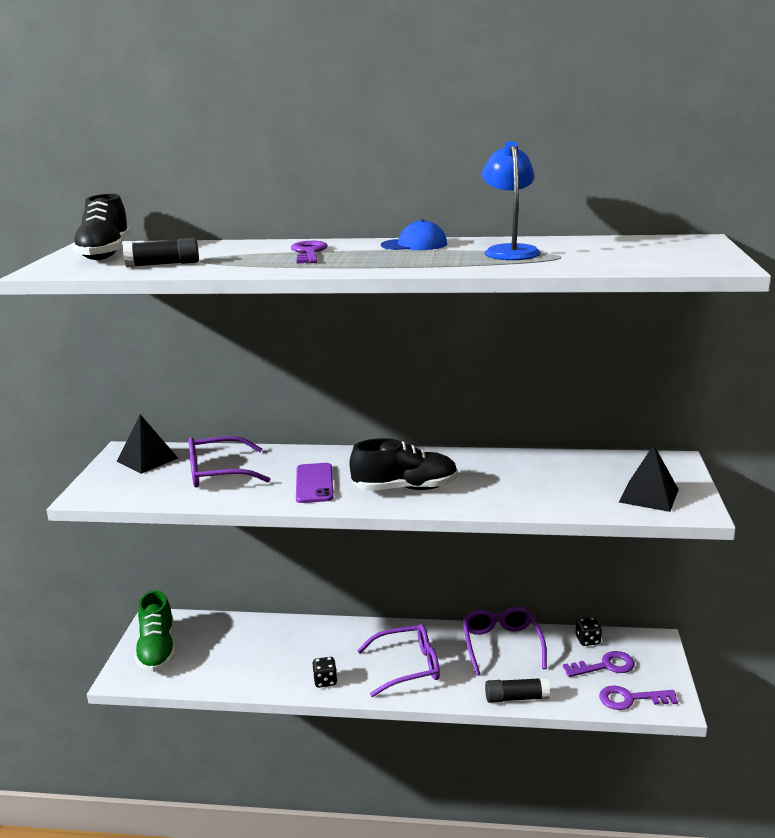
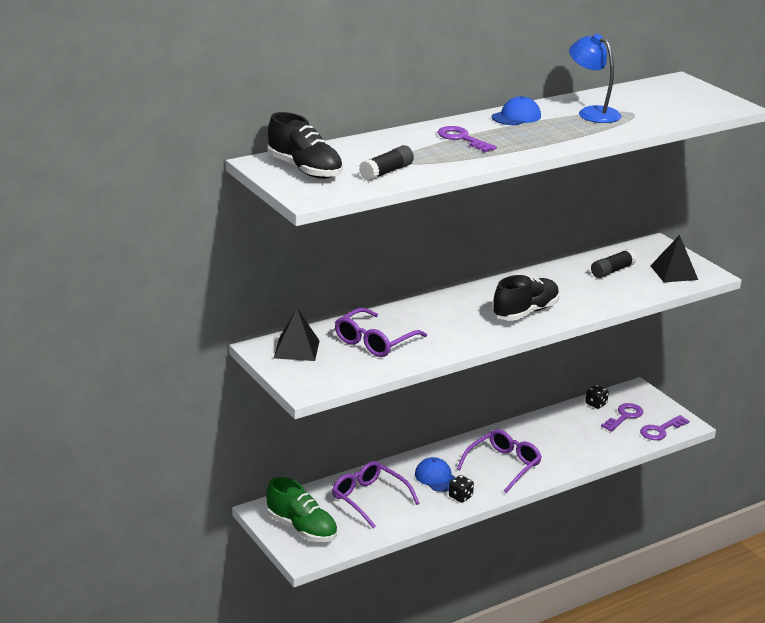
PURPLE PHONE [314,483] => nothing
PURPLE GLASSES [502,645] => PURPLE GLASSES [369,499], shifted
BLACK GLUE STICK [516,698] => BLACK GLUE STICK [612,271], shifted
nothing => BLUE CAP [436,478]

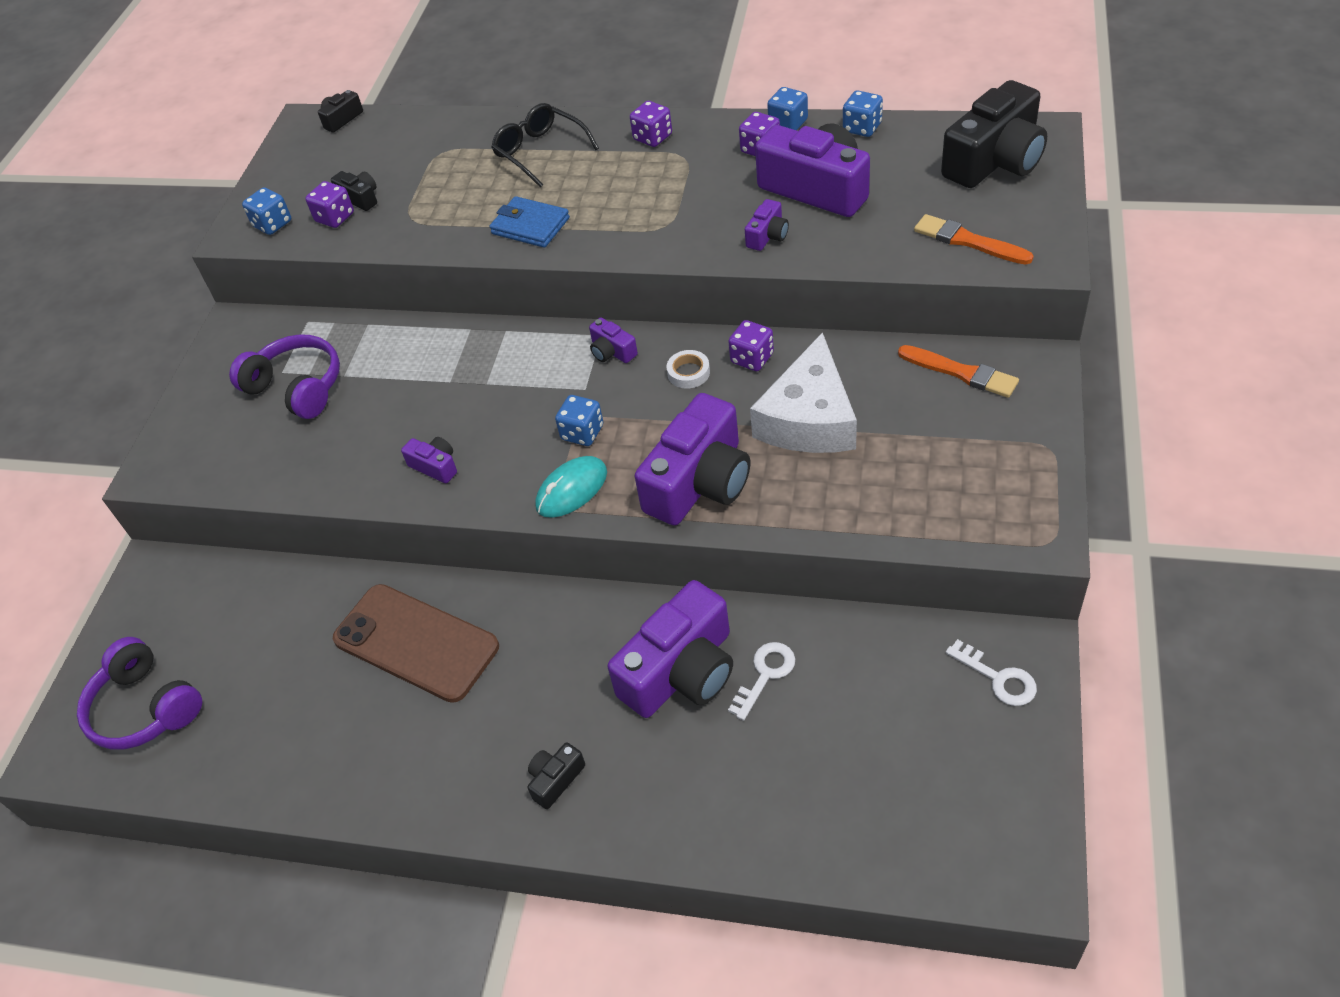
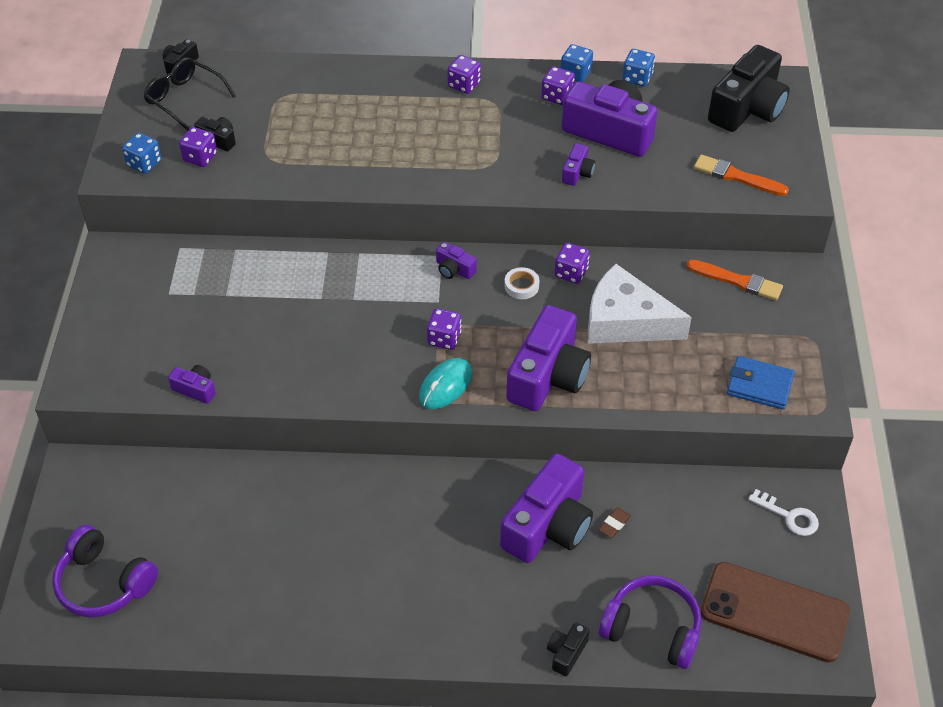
BLACK GLASSES [540,152] => BLACK GLASSES [185,99], shifted
BLUE WALLET [530,226] => BLUE WALLET [759,385], shifted
WHITE CHEESE [809,418] => WHITE CHEESE [625,321], 105 degrees clockwise
PURPLE HEADPHONES [297,387] => PURPLE HEADPHONES [652,629], shifted
BLUE DICE [582,433] => PURPLE DICE [444,338]
PURPLE CAMERA [435,466] => PURPLE CAMERA [195,389], shifted
BROWN PHONE [416,643] => BROWN PHONE [774,612], shifted
WHITE KEY [765,674] => BROWN ERASER [614,524]
BLACK CAMERA [555,780] => BLACK CAMERA [566,653], shifted

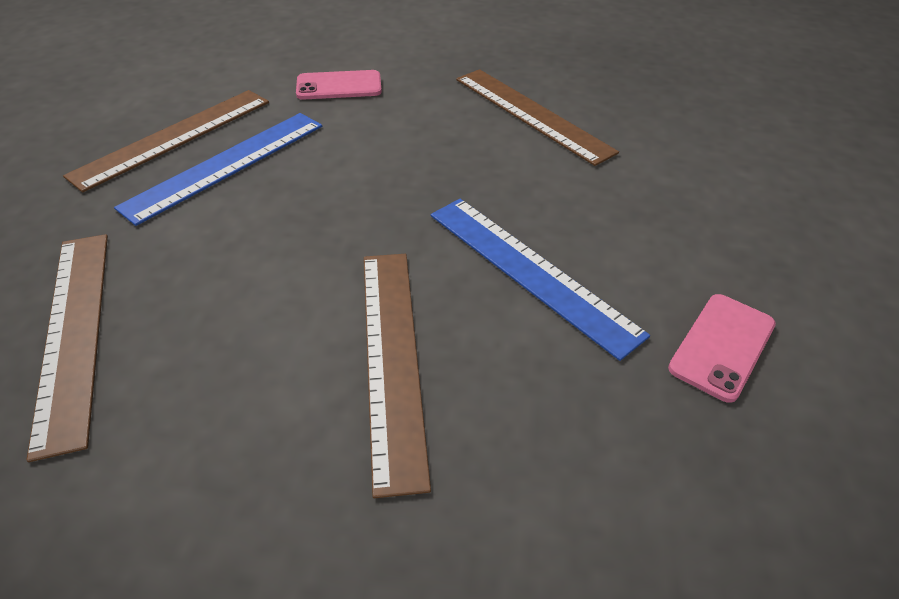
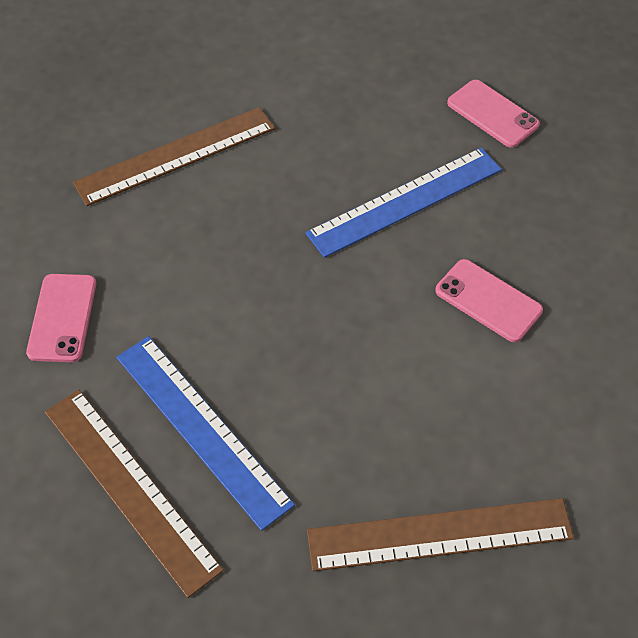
BROWN RULER [392,358] => PINK PHONE [488,301]

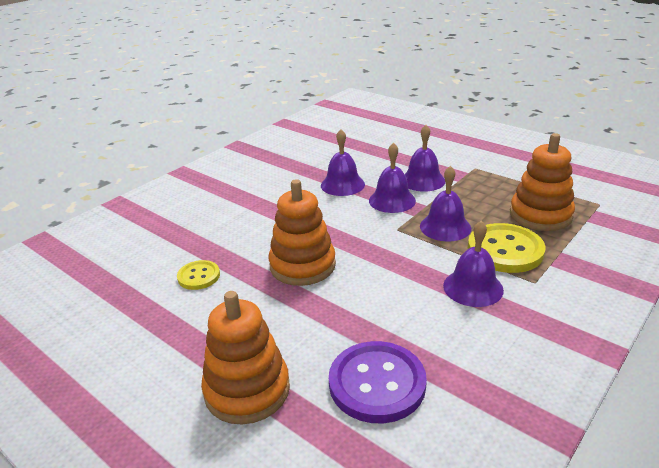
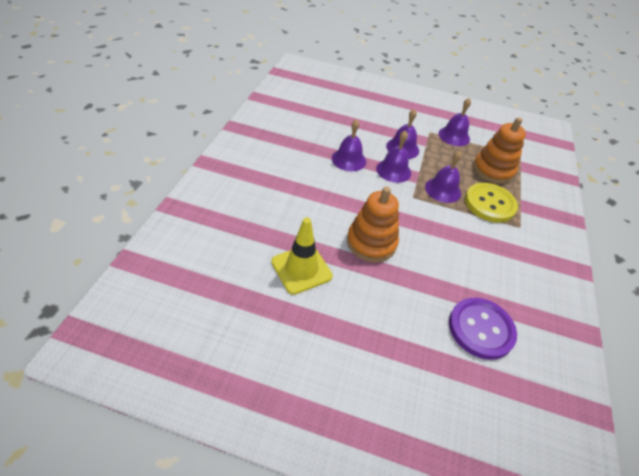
PURPLE BELL [473,287] => PURPLE BELL [454,136], shifted
YELLOW BUTTON [199,276] => YELLOW TRAFFIC CONE [301,269]
ORANGE STACKING TOY [247,390] => nothing

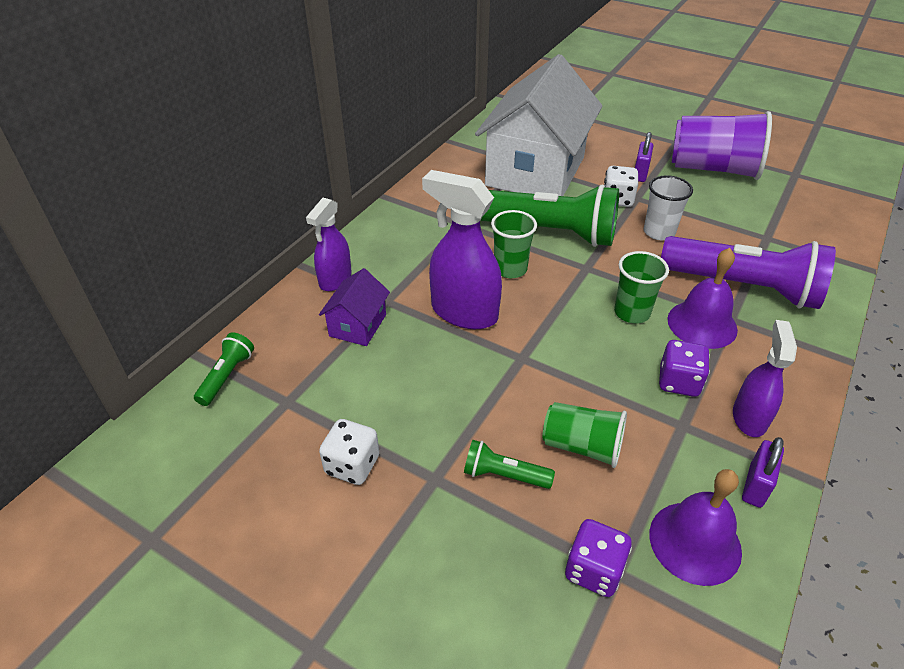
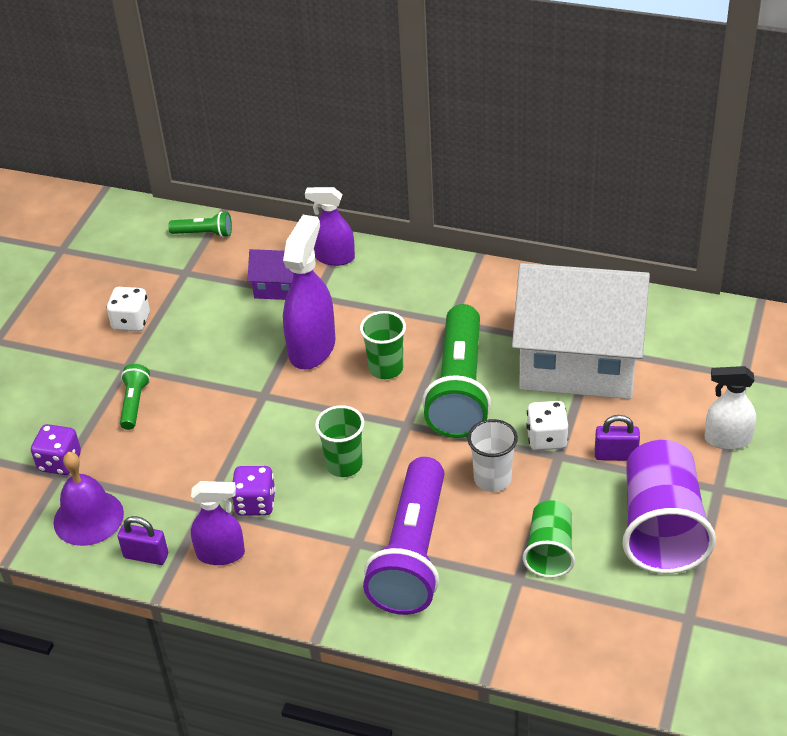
PURPLE BELL [702,324] => nothing
GREEN CUP [582,446] => GREEN CUP [549,551], shifted
nothing => WHITE SPRAY BOTTLE [727,439]

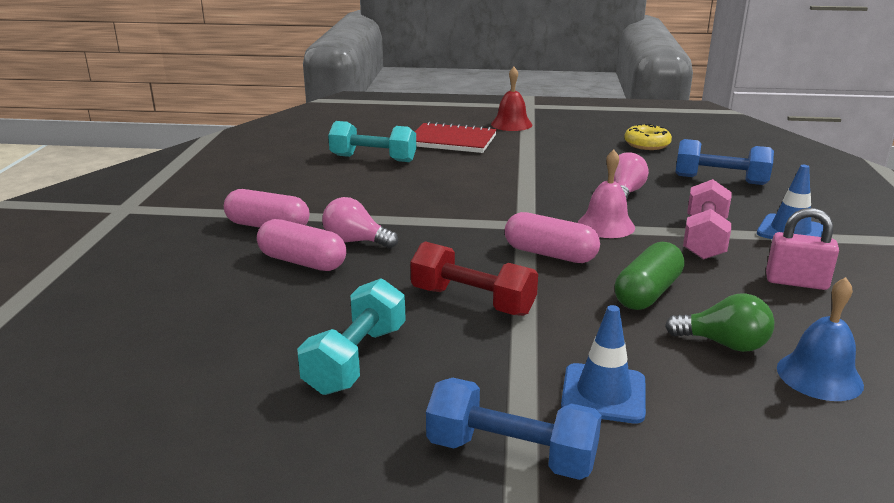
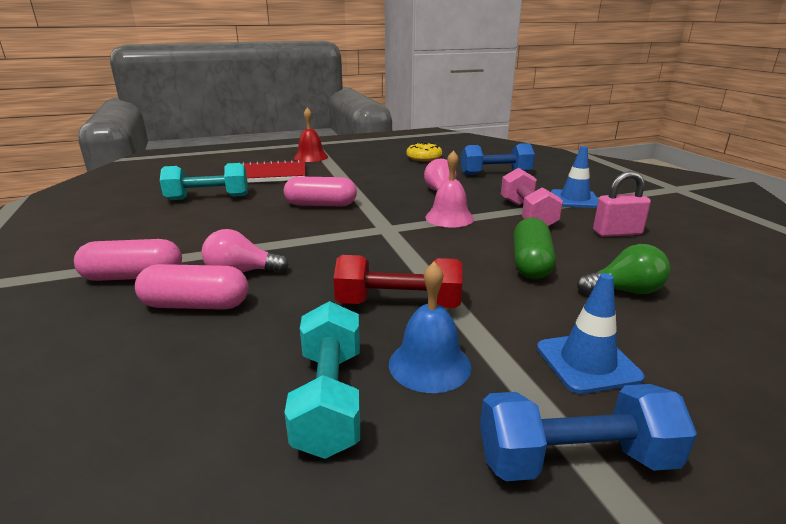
PINK CAPSULE [550,254] => PINK CAPSULE [321,205], shifted
BLUE BELL [819,376] => BLUE BELL [429,364], shifted

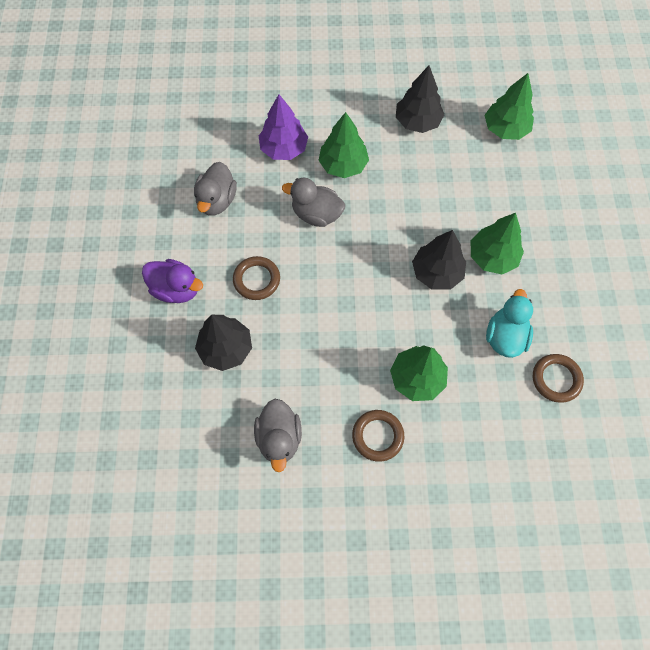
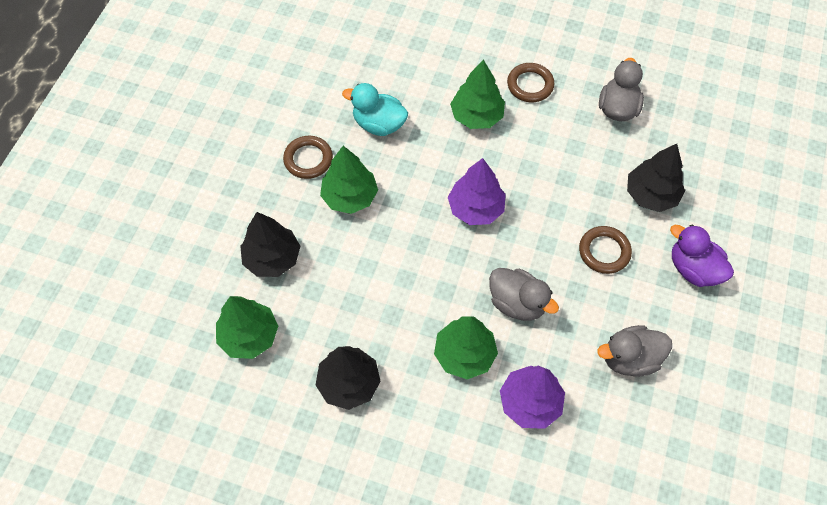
GREY DUCK [217,201] => GREY DUCK [629,358], 135 degrees counterclockwise
BLACK TREE [436,273] => BLACK TREE [272,258], shifted
TURQUOISE DUCK [505,336] => TURQUOISE DUCK [379,124], 75 degrees clockwise
BROWN RING [556,379] => BROWN RING [308,159], shifted
nothing => PURPLE TREE [476,208]

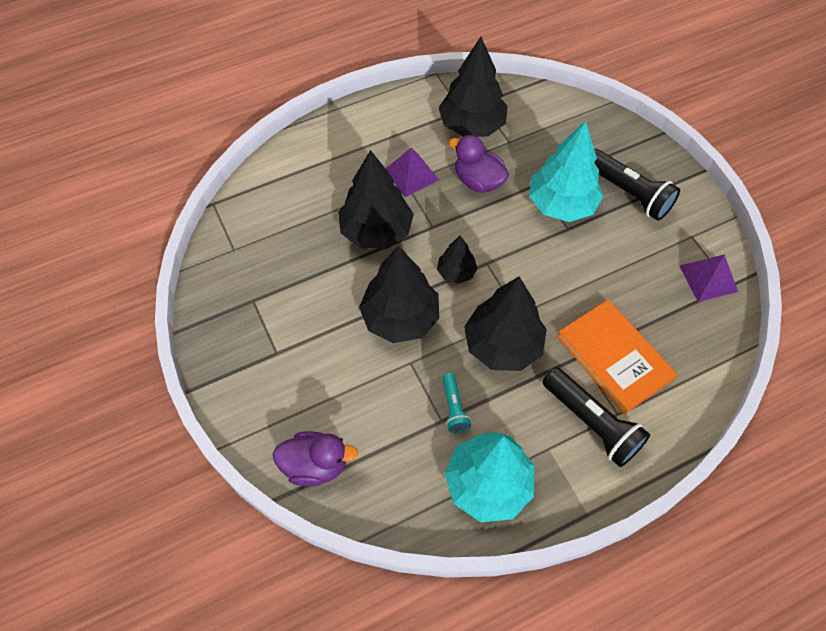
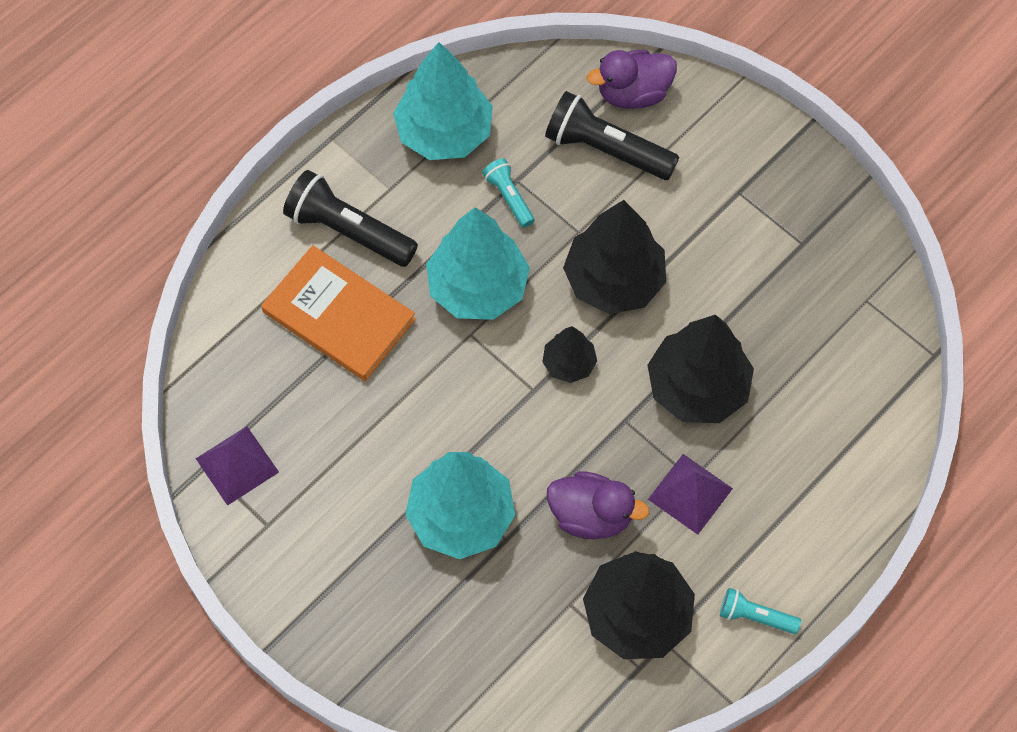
BLACK FLASHLIGHT [628,193] => BLACK FLASHLIGHT [607,149], shifted
BLACK TREE [503,345] => TURQUOISE TREE [477,287]
nothing => TURQUOISE FLASHLIGHT [755,616]

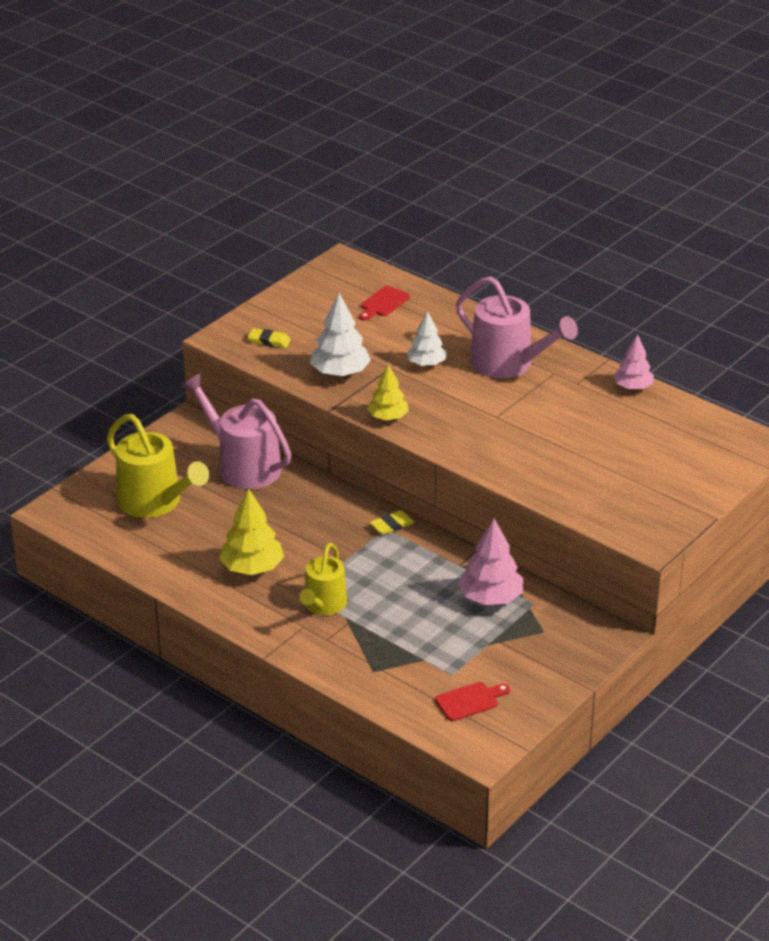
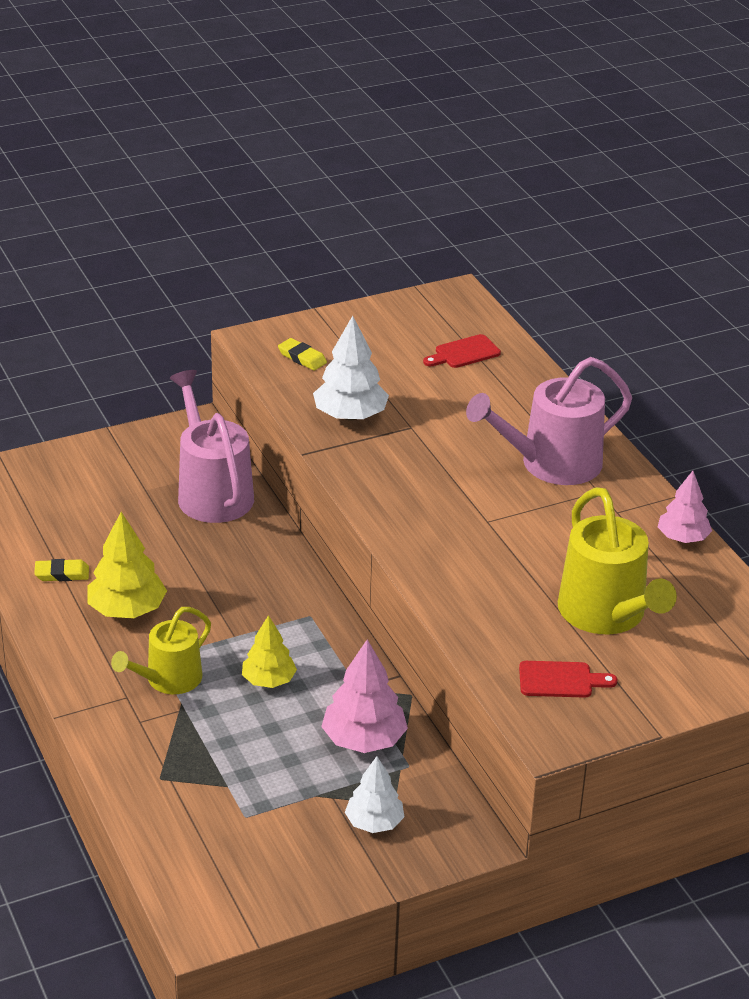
PINK WATERING CAN [508,364] => PINK WATERING CAN [552,464], 90 degrees clockwise
WHITE TREE [426,363] => WHITE TREE [374,822], shifted
YELLOW TREE [388,417] => YELLOW TREE [268,680], shifted
YELLOW WATERING CAN [154,502] => YELLOW WATERING CAN [606,614], shifted
YELLOW ERASER [392,525] => YELLOW ERASER [62,574], shifted
RED CUTTING BOARD [470,701] => RED CUTTING BOARD [560,680], shifted

